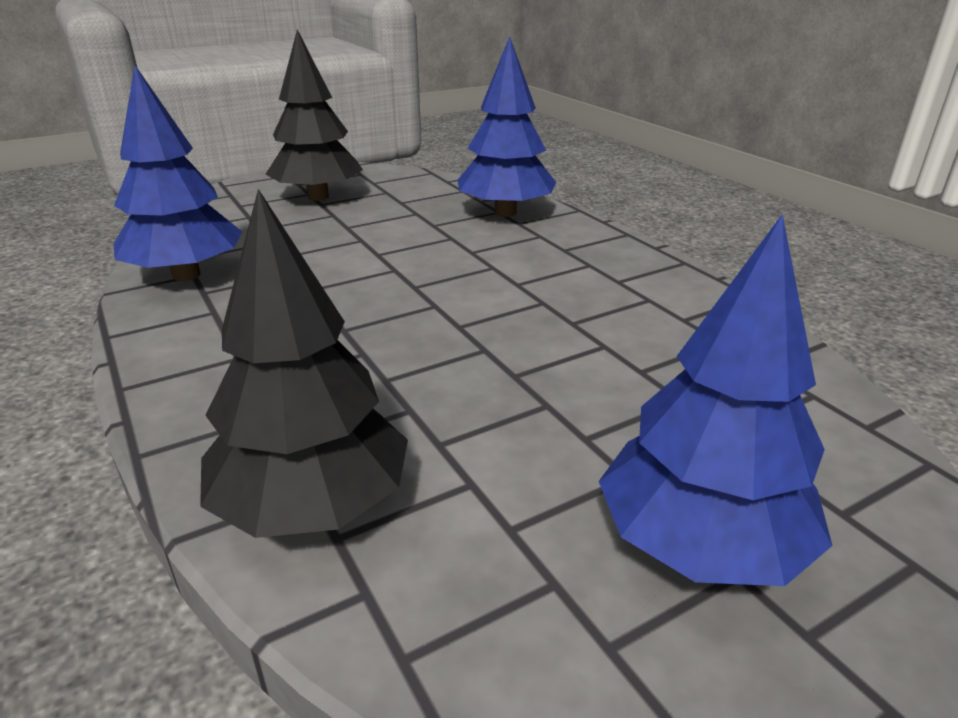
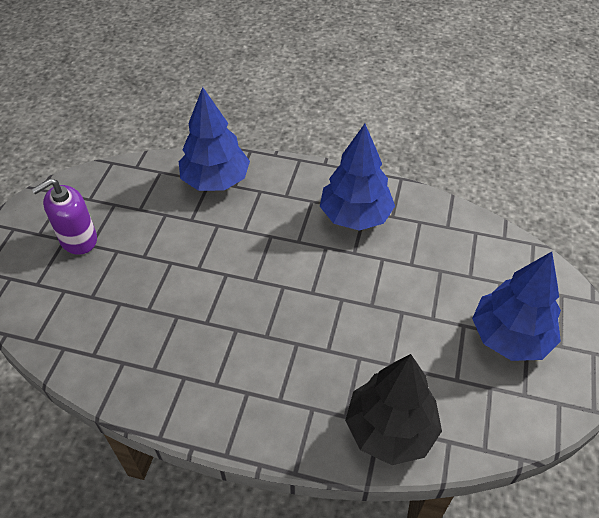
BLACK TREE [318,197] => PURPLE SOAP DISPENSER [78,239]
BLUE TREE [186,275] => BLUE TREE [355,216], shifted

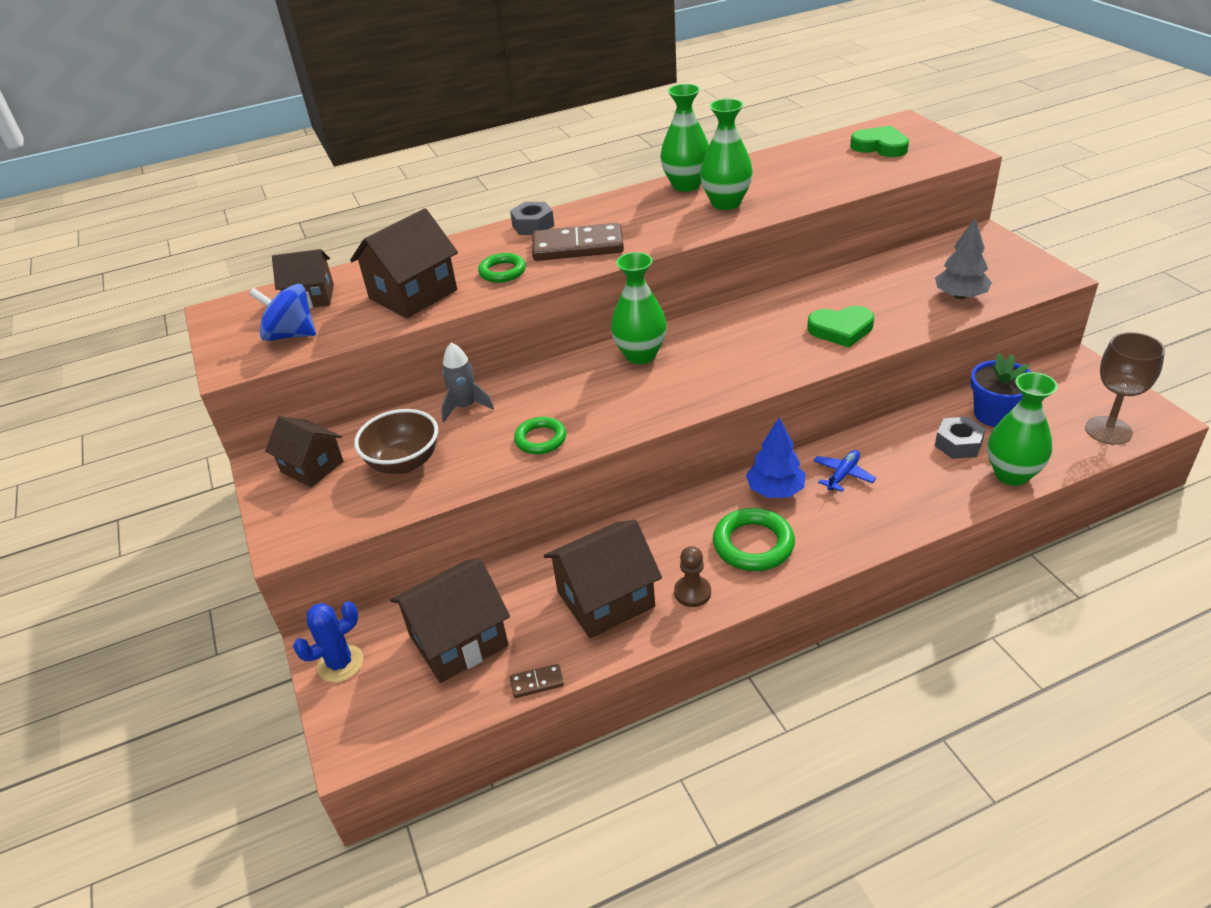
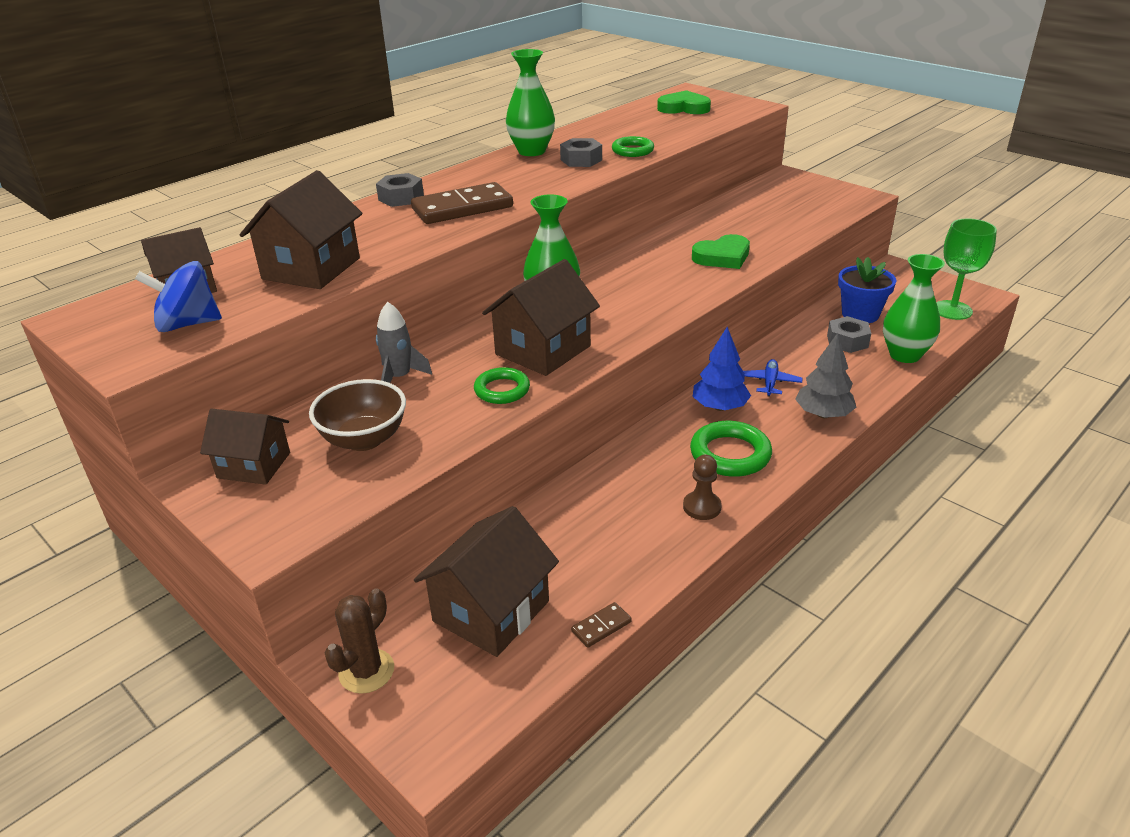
GREEN VASE [726,203] => GREY NUT [581,160]
GREY TREE [960,296] => GREY TREE [823,414], shifted
GREEN RING [502,272] => GREEN RING [632,150], shifted
BROWN GOBLET [1108,430] => GREEN GOBLET [952,310]
BROWN HOUSE [605,599] => BROWN HOUSE [543,350], shifted
BLUE CACTUS [340,663] => BROWN CACTUS [366,671]

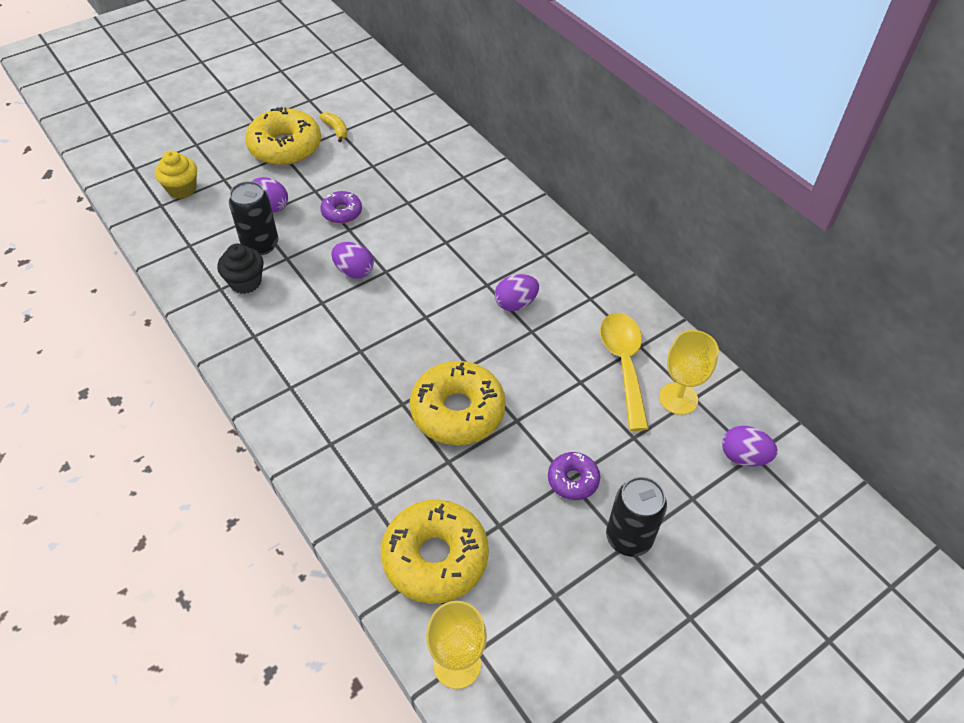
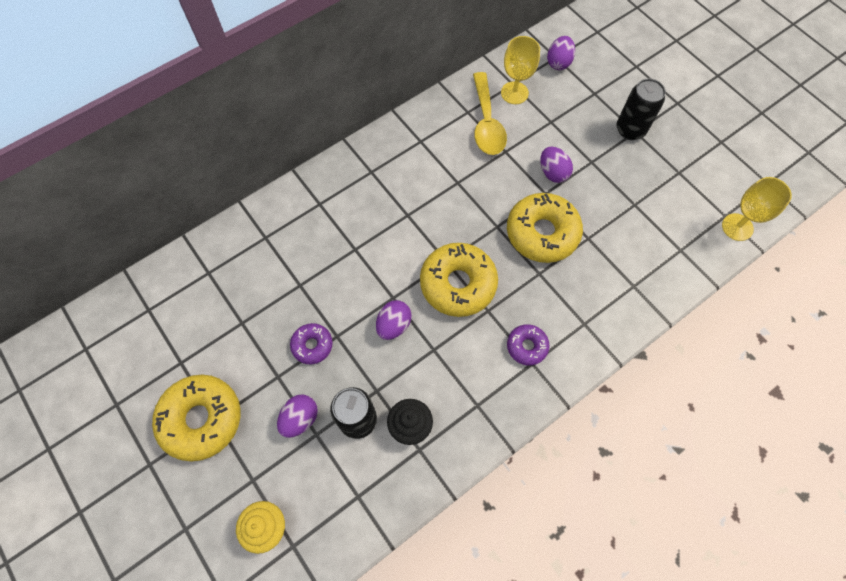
YELLOW BANANA [336,130] => nothing
PURPLE EGG [515,303] => PURPLE EGG [553,173], shifted
YELLOW SPOON [624,364] => YELLOW SPOON [486,123], 90 degrees counterclockwise
PURPLE DONUT [573,480] => PURPLE DONUT [527,346], shifted
YELLOW DONUT [435,557] => YELLOW DONUT [458,284], shifted

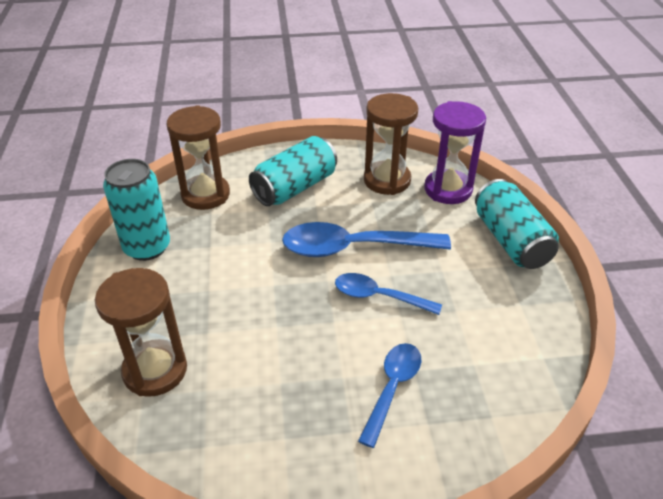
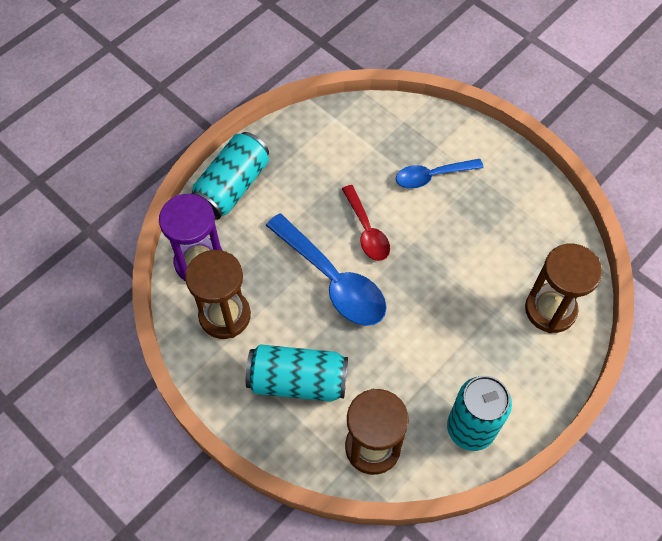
BLUE SPOON [379,296] => RED SPOON [367,231]

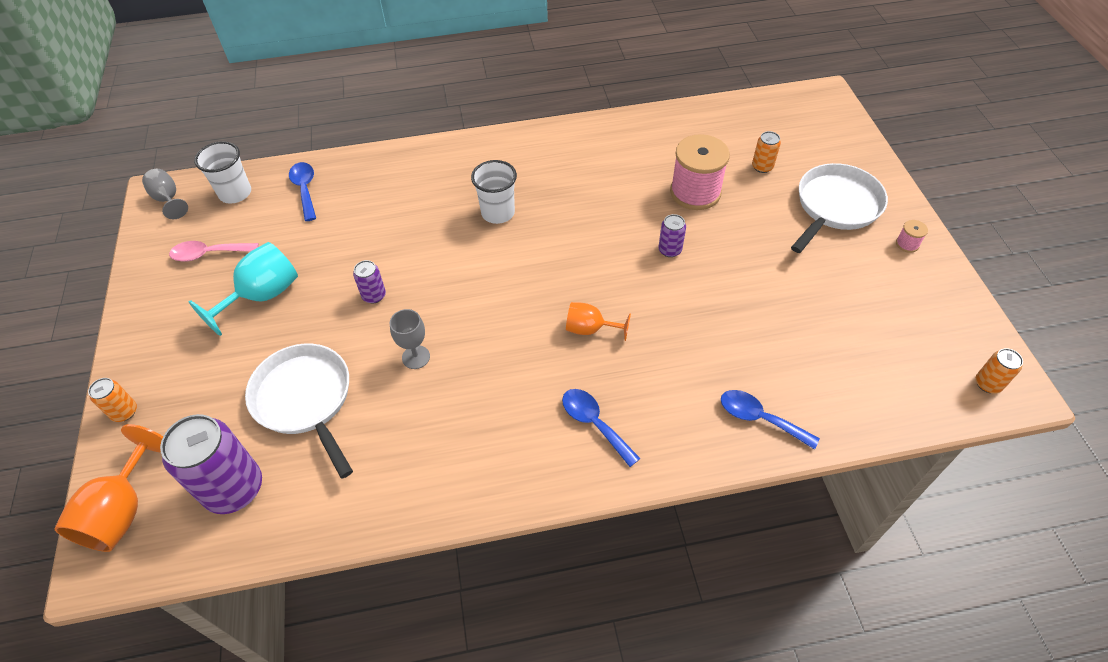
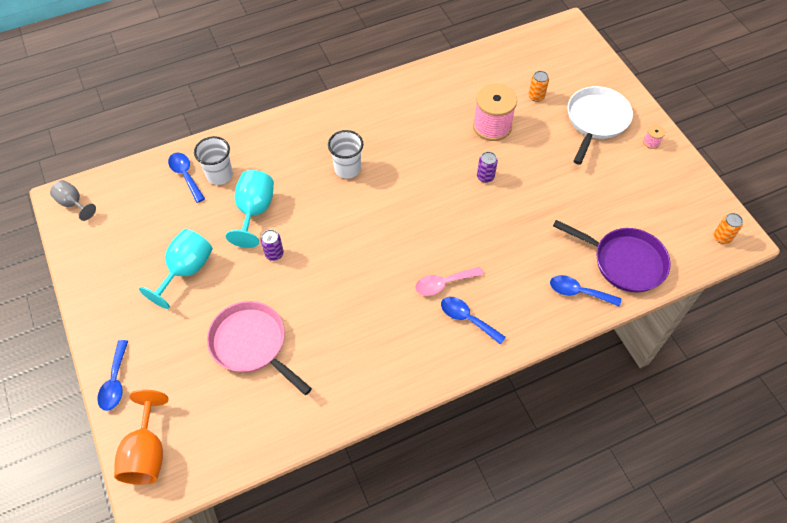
WHITE CUP [235,193] => WHITE CUP [219,175], shifted
PINK SPOON [209,254] => PINK SPOON [443,283], shifted
ORANGE GOBLET [590,329] => nothing
GREY GOBLET [416,357] => nothing
WHITE PAN [305,400] => PINK PAN [252,344]
ORANGE CAN [124,412] => BLUE SPOON [115,382]
PURPLE CAN [234,488] => nothing
nothing => TURQUOISE GOBLET [254,211]
nothing => PURPLE PAN [624,261]

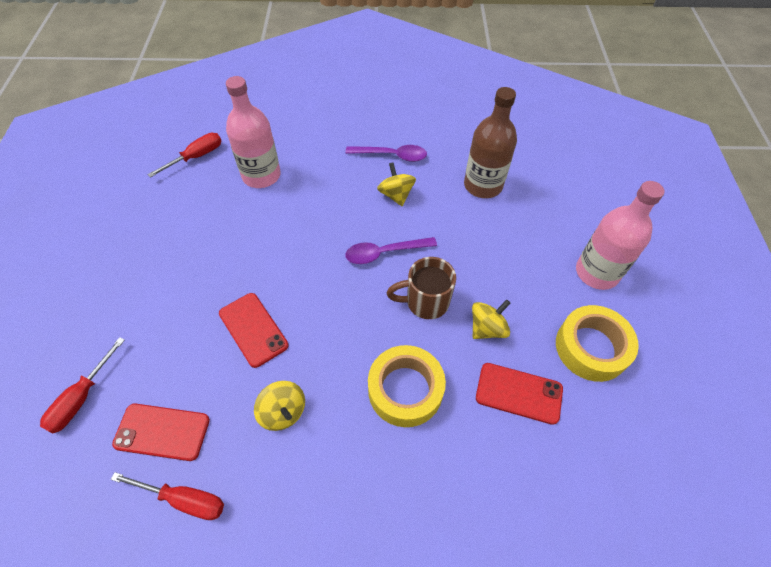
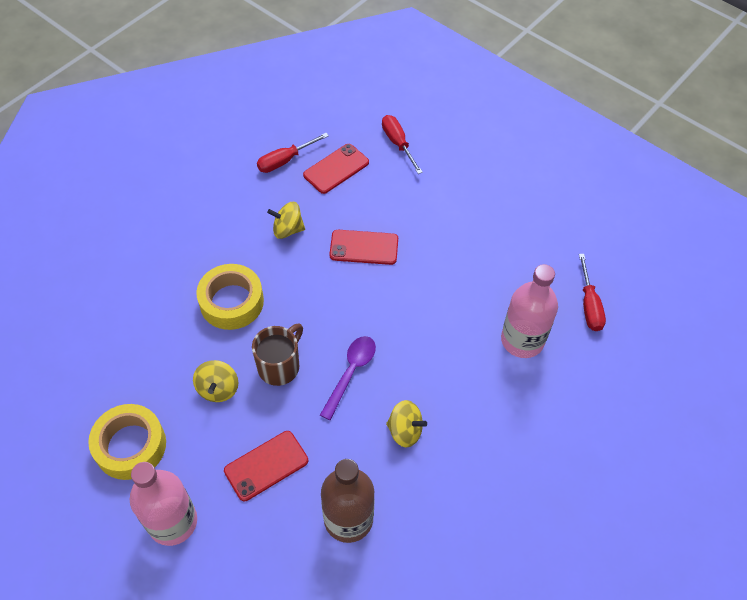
PURPLE SPOON [392,155] => nothing
RED PHONE [519,393] => RED PHONE [266,466], shifted

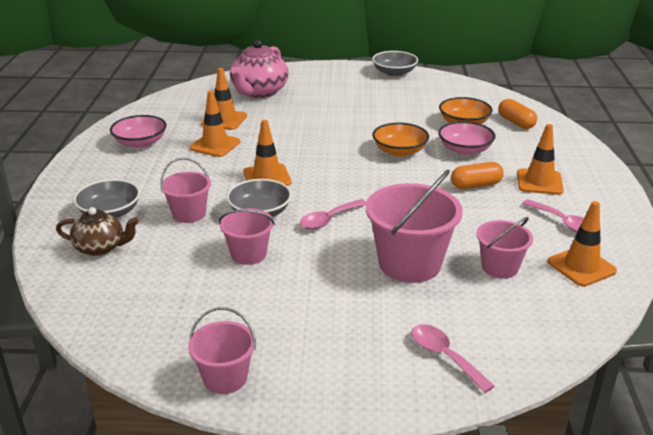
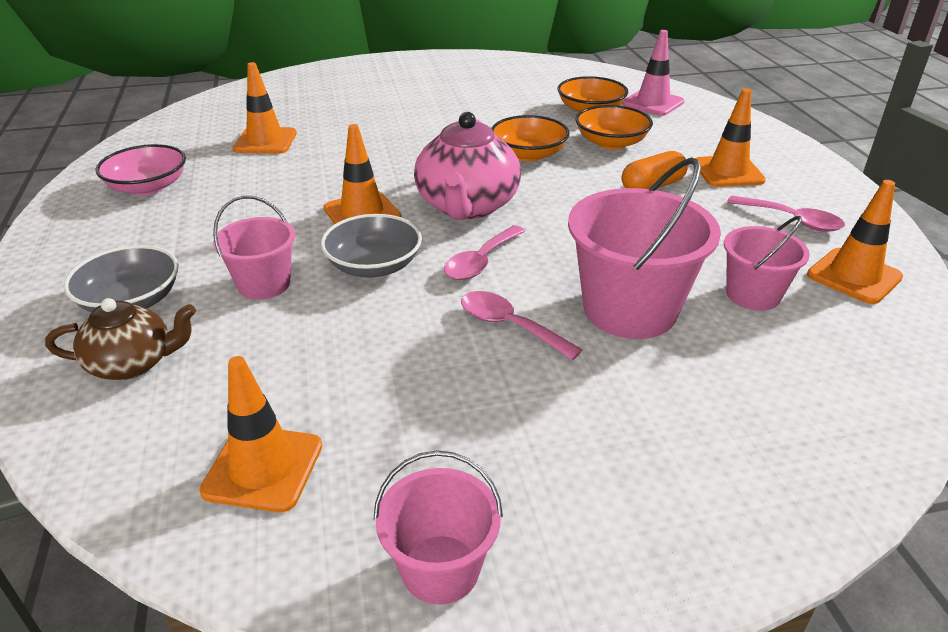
PINK TEAPOT [259,92] => PINK TEAPOT [467,206], shifted
GREY BOWL [394,73] => nothing
ORANGE TRAFFIC CONE [215,145] => ORANGE TRAFFIC CONE [263,468], shifted
ORANGE CAPSULE [516,122] => PINK TRAFFIC CONE [653,103]
PINK BOWL [465,150] => ORANGE BOWL [611,143]
PINK BUCKET [248,254] => nothing
PINK SPOON [444,356] => PINK SPOON [509,326], shifted

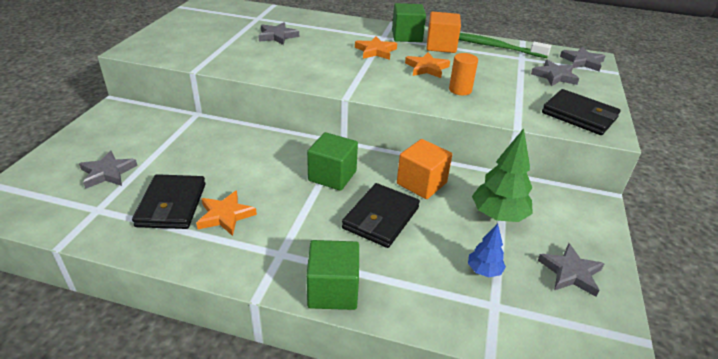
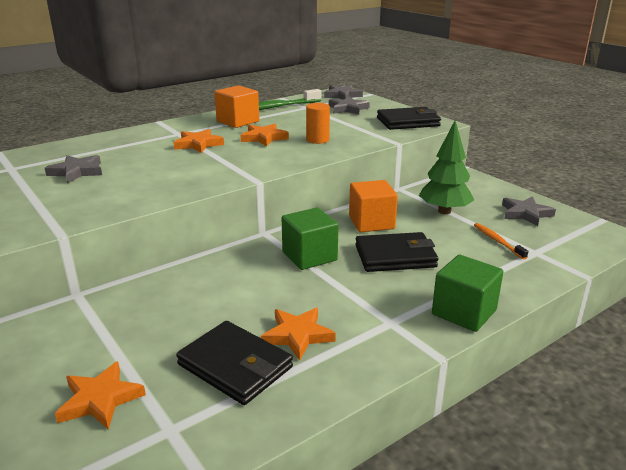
GREEN CUBE [407,36] => nothing
GREY STAR [108,173] => ORANGE STAR [100,399]
BLACK WALLET [381,218] => BLACK WALLET [395,256], 75 degrees counterclockwise
BLUE TREE [484,271] => ORANGE TOOTHBRUSH [497,241]

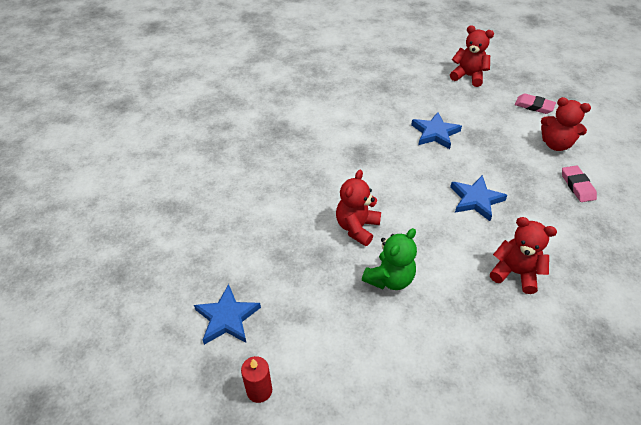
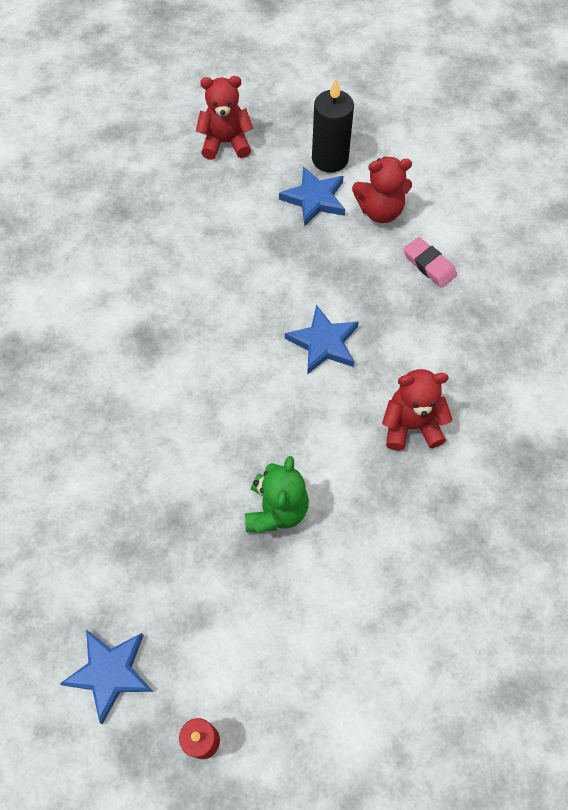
PINK ERASER [534,106] => BLACK CANDLE [330,159]
BLUE STAR [435,133] => BLUE STAR [314,199], shifted
RED TEDDY BEAR [357,227] => nothing

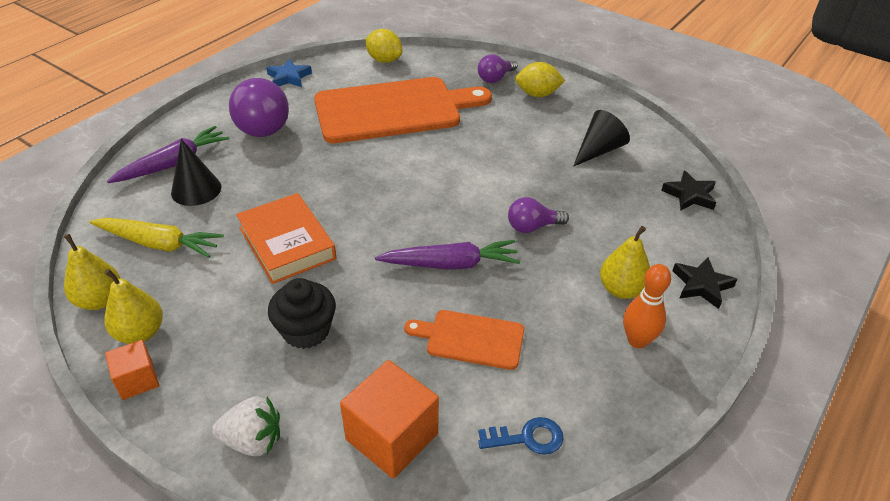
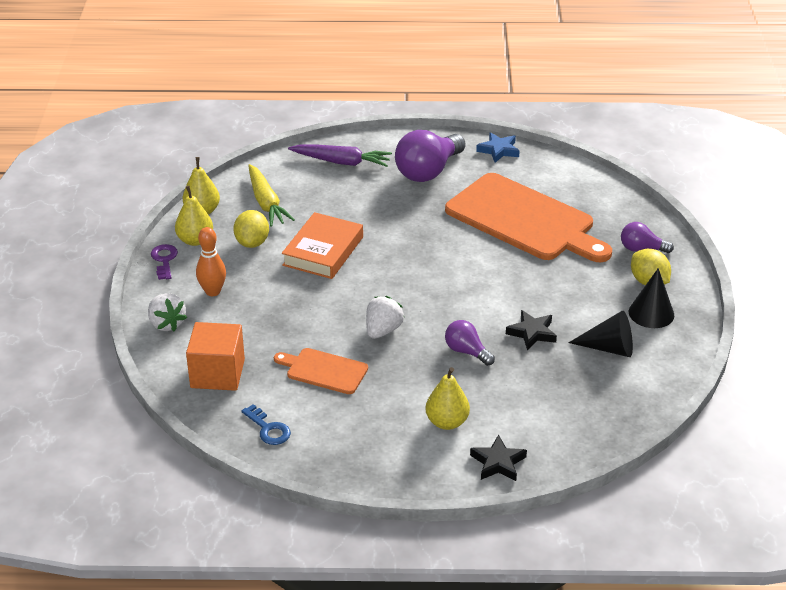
YELLOW LEMON [384,60] => YELLOW LEMON [252,242], shifted
BLACK CONE [196,189] => BLACK CONE [651,313], shifted
BLACK STAR [689,195] => BLACK STAR [532,333], shifted
PURPLE CARROT [450,264] => WHITE STRAWBERRY [383,330]
ORANGE BOWLING PIN [637,340] => ORANGE BOWLING PIN [213,291], shifted
BLACK CUPCAKE [306,330] => nothing
ORANGE CUTTING BOARD [471,339] => ORANGE CUTTING BOARD [324,370], 45 degrees counterclockwise
ORANGE CUBE [137,380] => PURPLE KEY [164,260]

